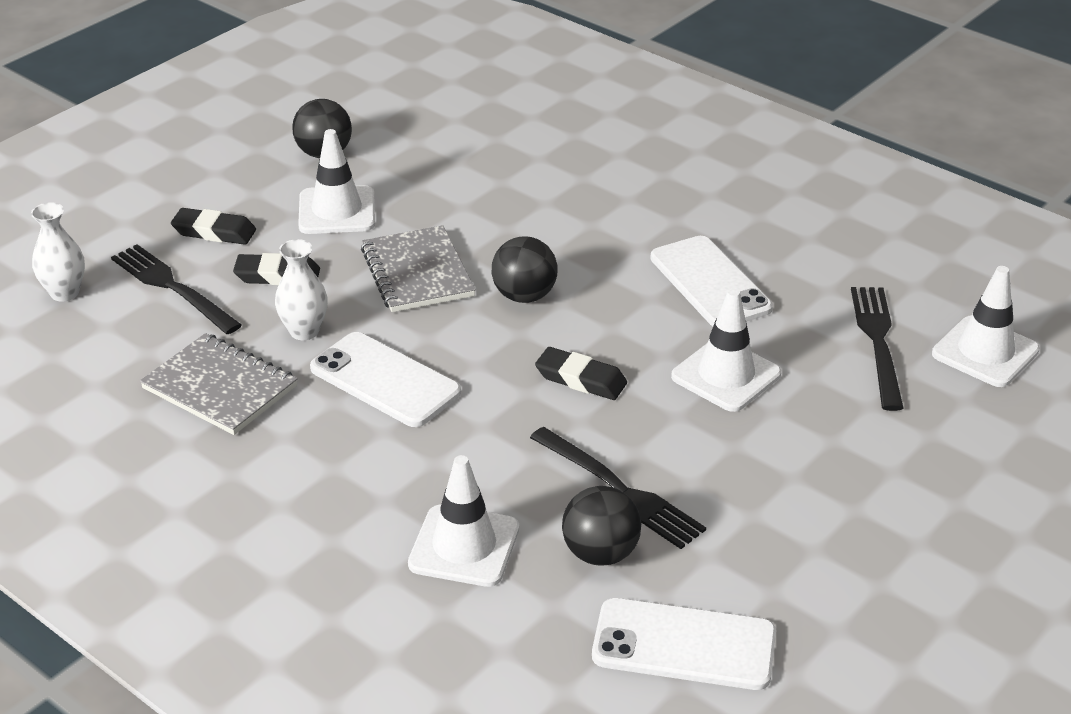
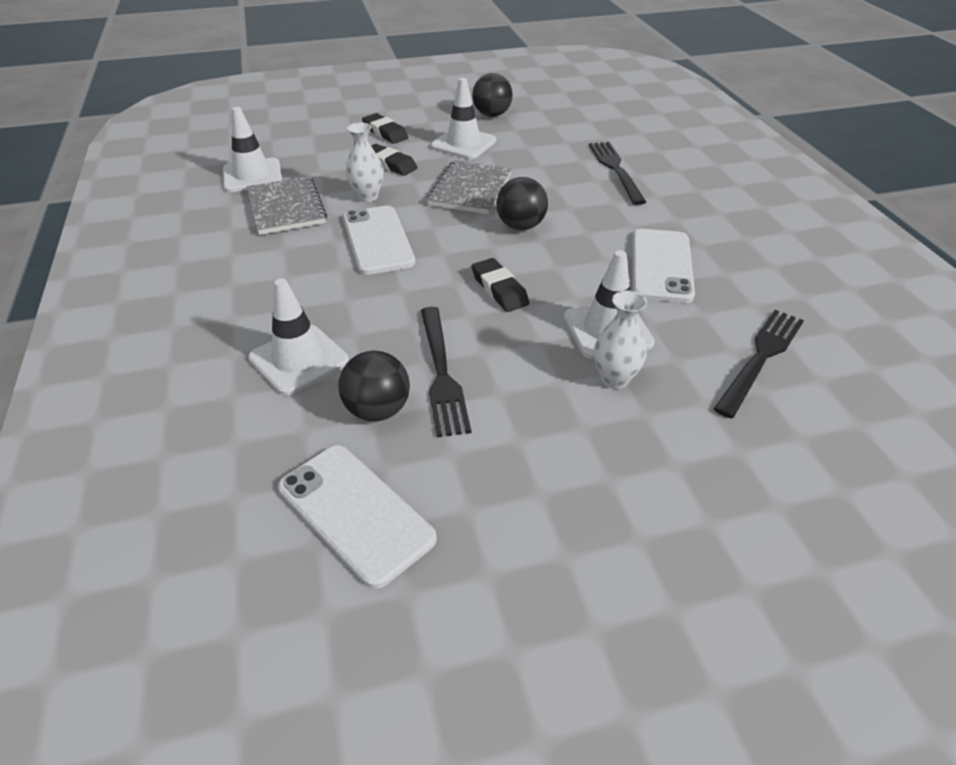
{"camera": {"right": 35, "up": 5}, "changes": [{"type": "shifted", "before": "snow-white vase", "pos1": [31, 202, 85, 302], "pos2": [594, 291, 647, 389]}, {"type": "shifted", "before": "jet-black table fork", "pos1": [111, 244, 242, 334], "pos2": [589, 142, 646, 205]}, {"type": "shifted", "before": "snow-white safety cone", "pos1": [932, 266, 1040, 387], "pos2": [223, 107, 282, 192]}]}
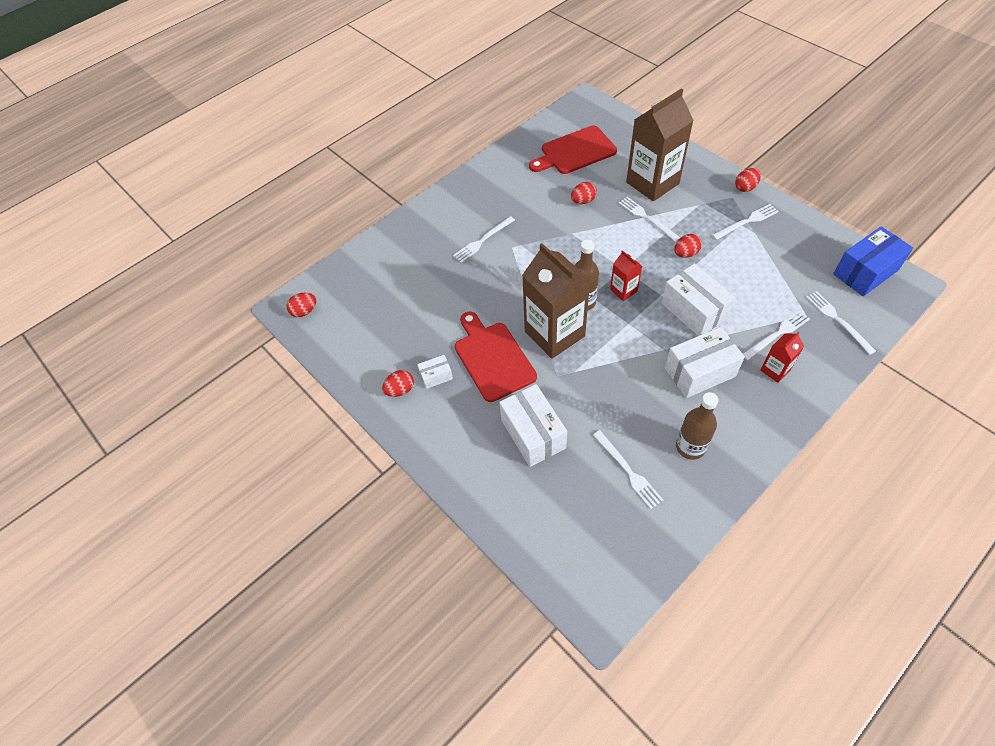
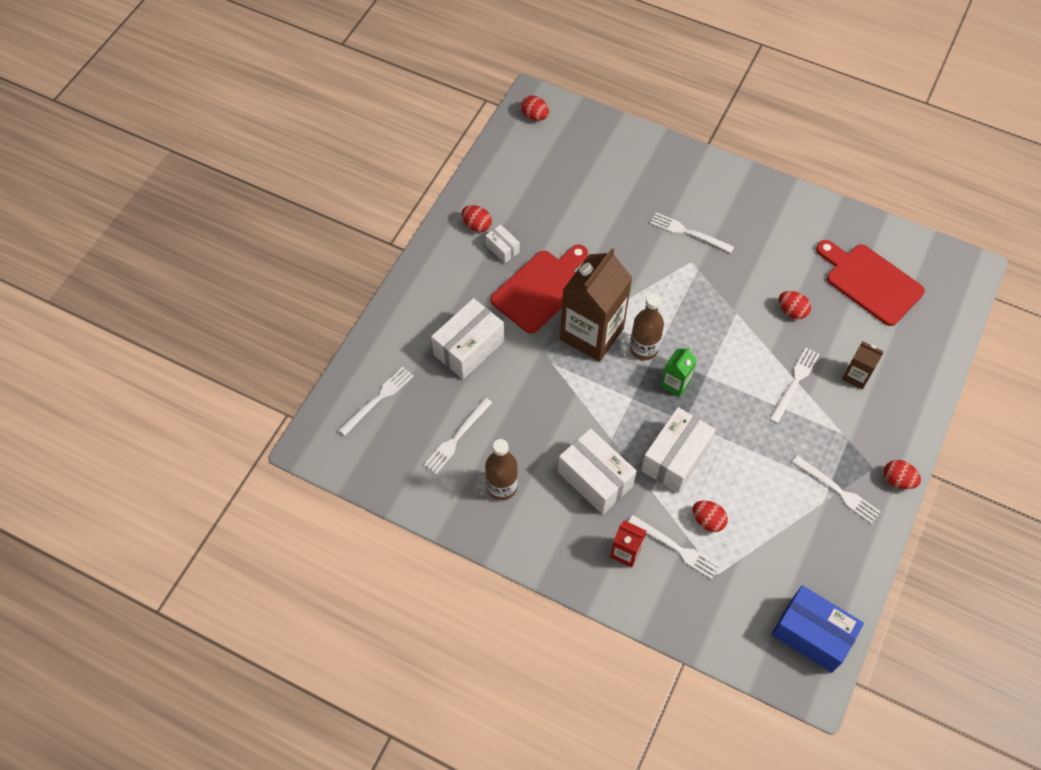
{"camera": {"right": 65, "up": 5}, "changes": [{"type": "shifted", "before": "red egg", "pos1": [674, 234, 702, 258], "pos2": [693, 501, 728, 532]}, {"type": "shifted", "before": "snow-white table fork", "pos1": [806, 291, 876, 355], "pos2": [338, 367, 414, 436]}, {"type": "repainted", "before": "red milk carton", "after": "green milk carton", "pos1": [610, 250, 642, 301], "pos2": [661, 347, 697, 397]}, {"type": "scaled", "before": "russet milk carton", "pos1": [626, 88, 694, 201], "pos2": [842, 341, 884, 389], "scale": 0.47}]}
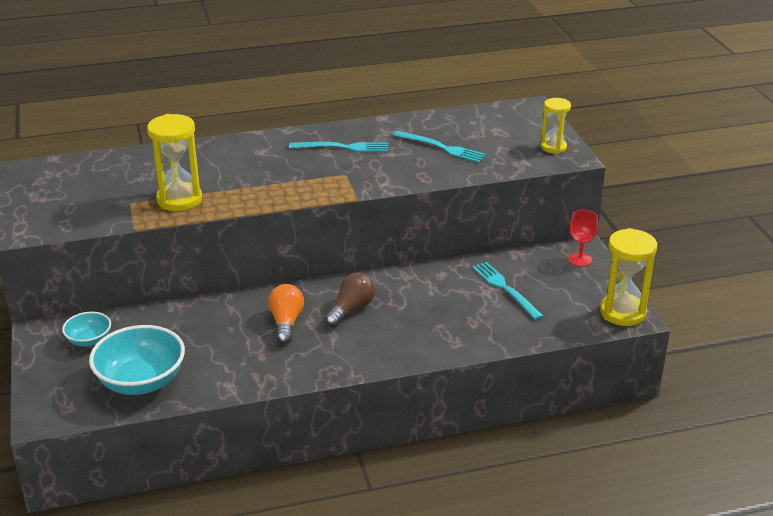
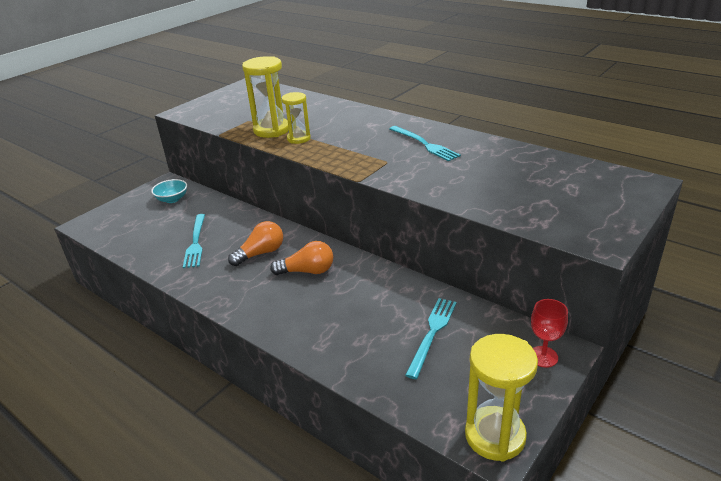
{"camera": {"right": 55, "up": 0}, "changes": [{"type": "gone", "before": "aqua serving bowl", "pos1": [89, 325, 185, 395]}, {"type": "shifted", "before": "aqua table fork", "pos1": [393, 131, 486, 163], "pos2": [183, 214, 205, 268]}, {"type": "shifted", "before": "golden sand timer", "pos1": [541, 98, 571, 154], "pos2": [281, 92, 311, 144]}, {"type": "repainted", "before": "russet light bulb", "after": "orange-coloured light bulb", "pos1": [325, 272, 375, 327], "pos2": [270, 241, 333, 275]}]}
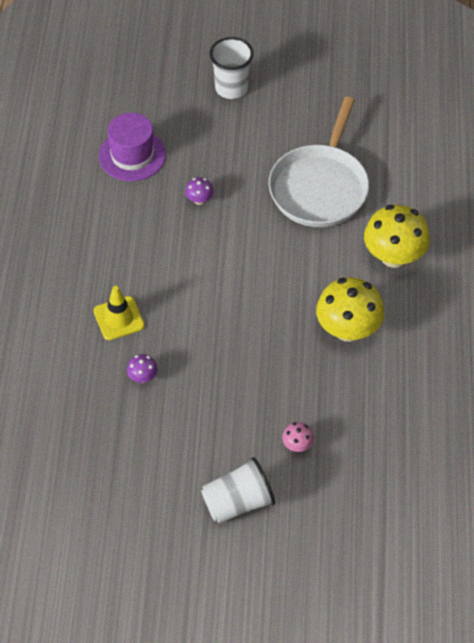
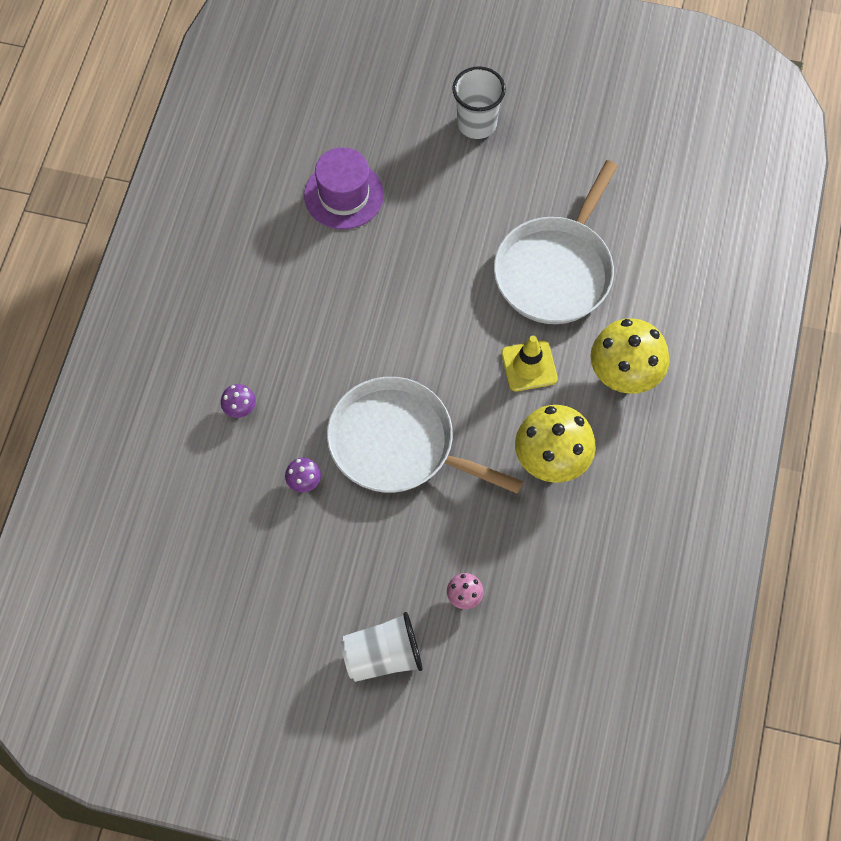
{"camera": {"right": 10, "up": 10}, "changes": [{"type": "new", "after": "snow-white skillet", "pos2": [327, 377, 523, 493]}, {"type": "shifted", "before": "golden safety cone", "pos1": [94, 286, 145, 340], "pos2": [501, 336, 558, 391]}, {"type": "shifted", "before": "violet mushroom", "pos1": [185, 177, 214, 205], "pos2": [221, 384, 256, 418]}]}
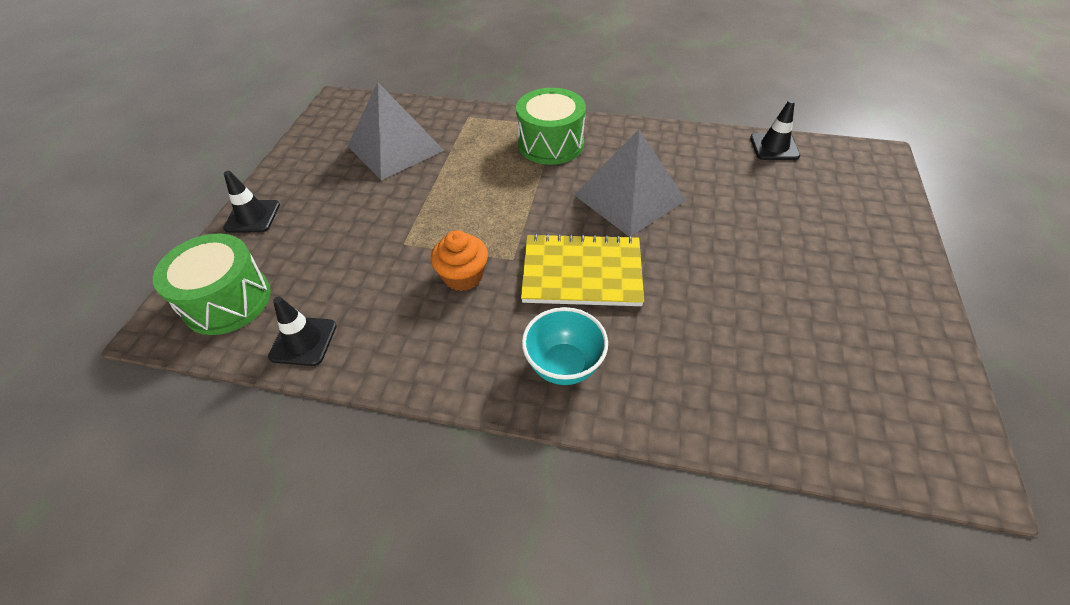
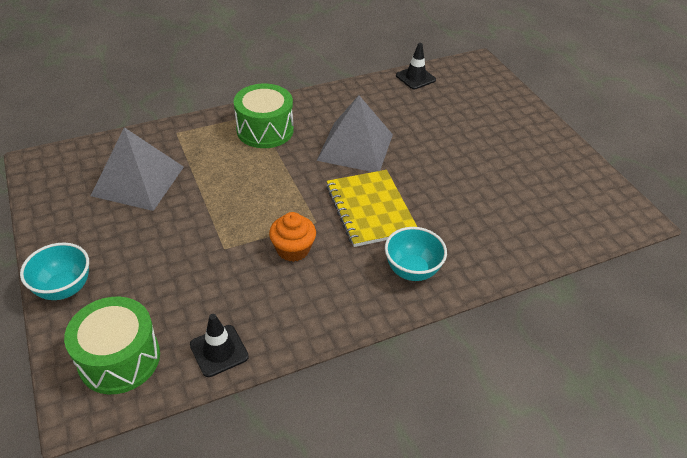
{"camera": {"right": -40, "up": -5}, "changes": [{"type": "swapped", "before": "jet-black safety cone", "after": "aqua serving bowl", "pos1": [223, 171, 280, 233], "pos2": [20, 243, 89, 300]}, {"type": "rotated", "before": "golden exercise book", "pos1": [521, 233, 644, 306], "pos2": [326, 170, 417, 247], "turn": -75}]}
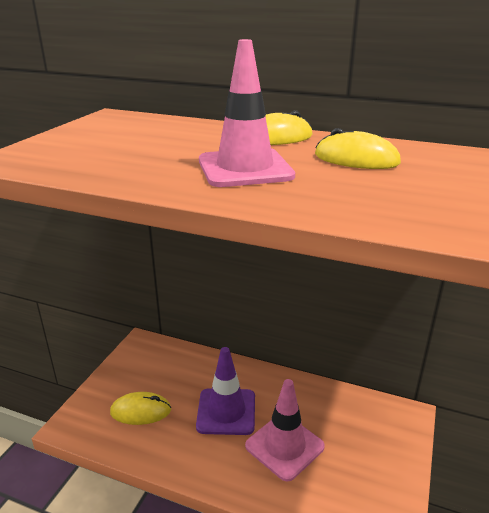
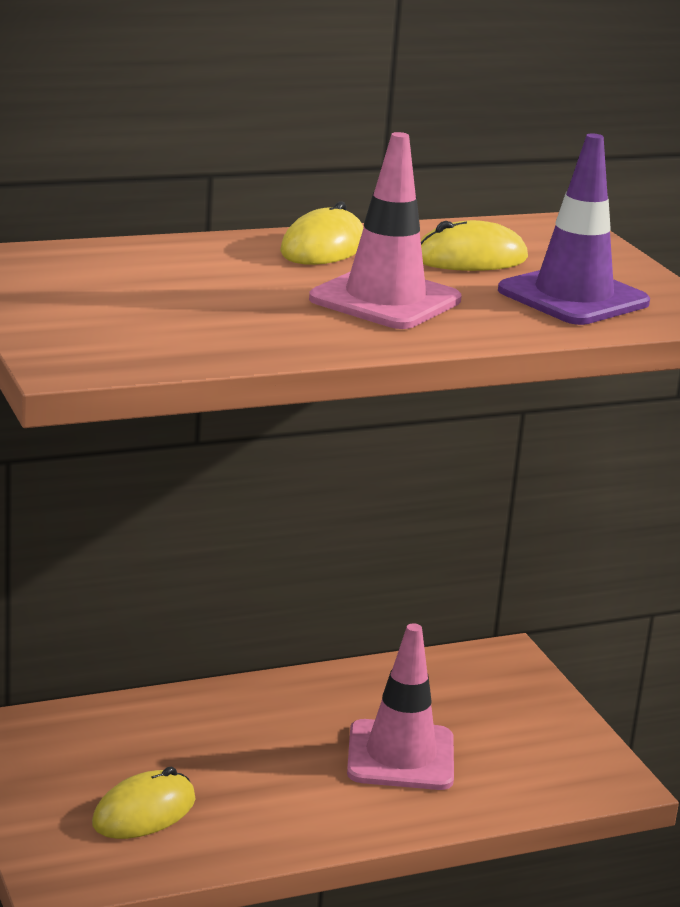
{"camera": {"right": -45, "up": -5}, "changes": [{"type": "shifted", "before": "violet safety cone", "pos1": [196, 347, 255, 435], "pos2": [498, 133, 650, 325]}]}
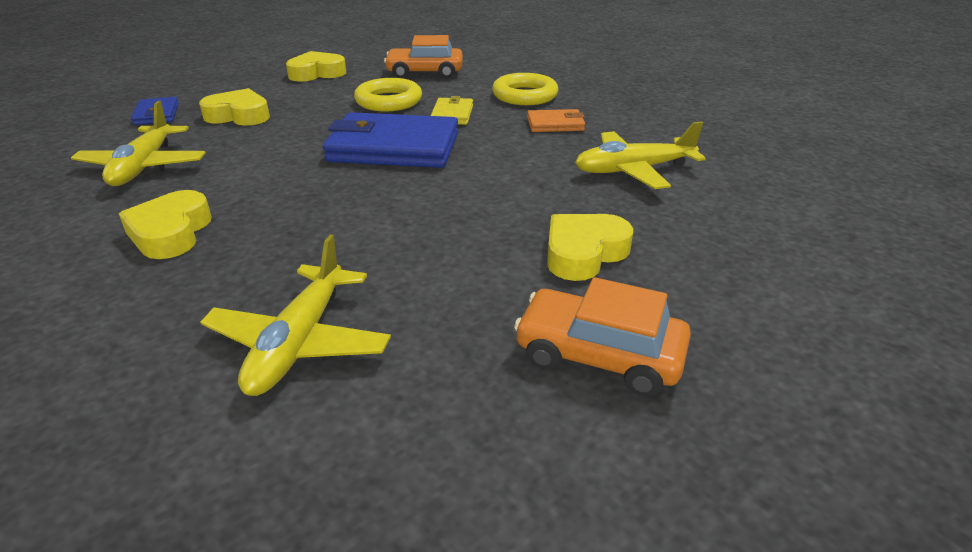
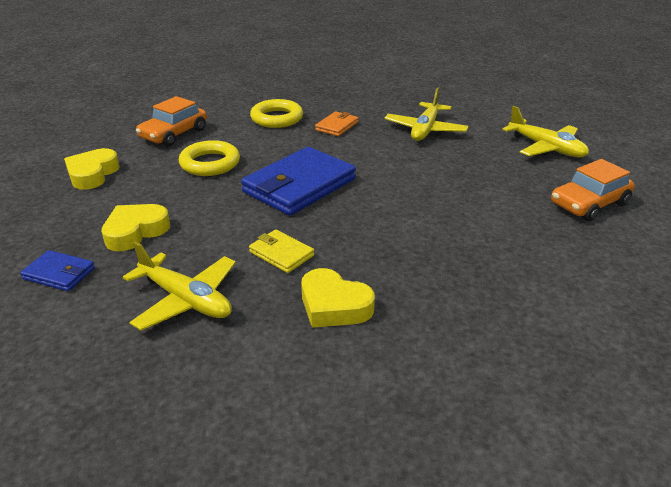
{"camera": {"right": -55, "up": 0}, "changes": [{"type": "gone", "before": "golden heart shape", "pos1": [547, 214, 634, 281]}, {"type": "shifted", "before": "golden aeroplane", "pos1": [200, 235, 391, 396], "pos2": [502, 106, 589, 157]}, {"type": "shifted", "before": "golden wallet", "pos1": [430, 96, 473, 125], "pos2": [249, 230, 314, 273]}]}
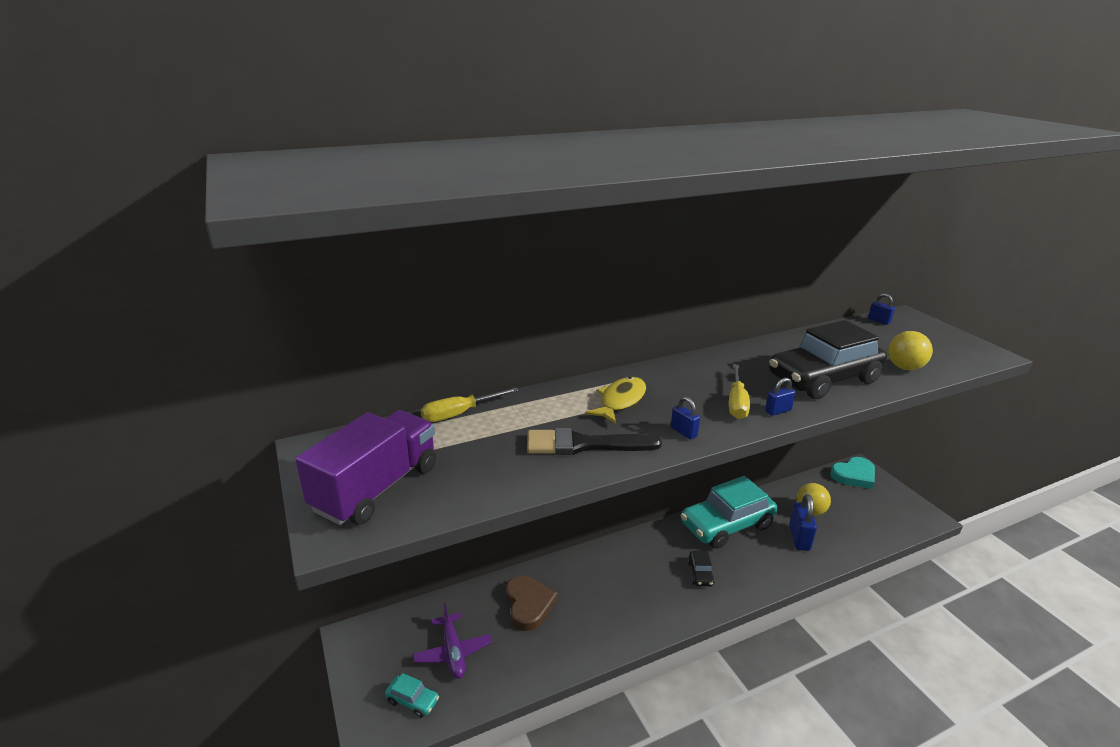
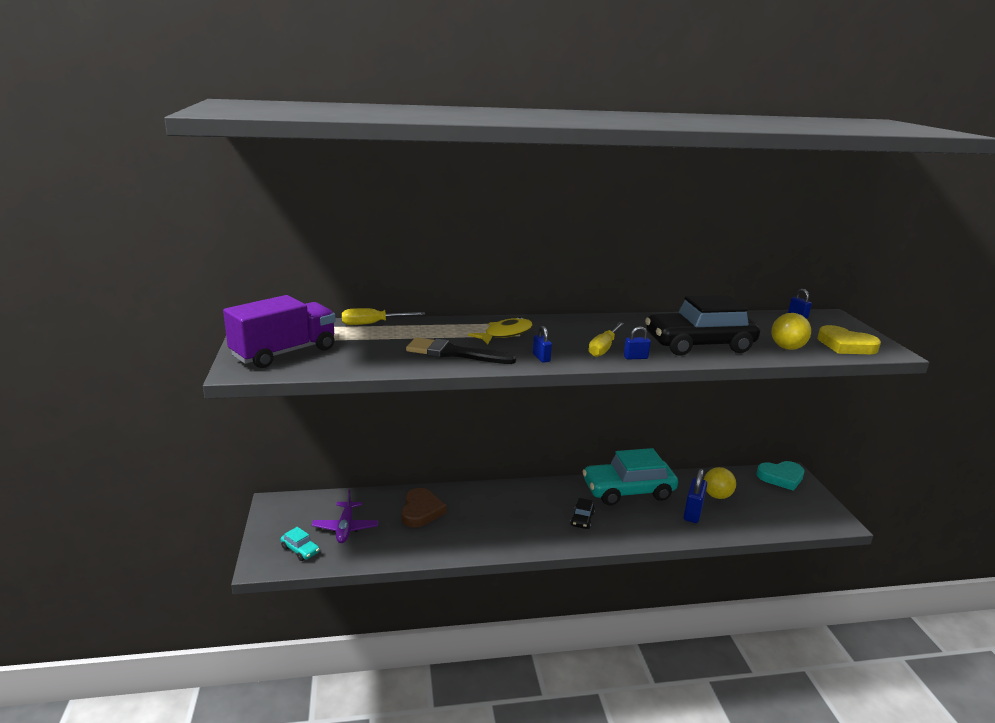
{"camera": {"right": 15, "up": -5}, "changes": [{"type": "new", "after": "golden heart shape", "pos2": [817, 325, 881, 354]}]}
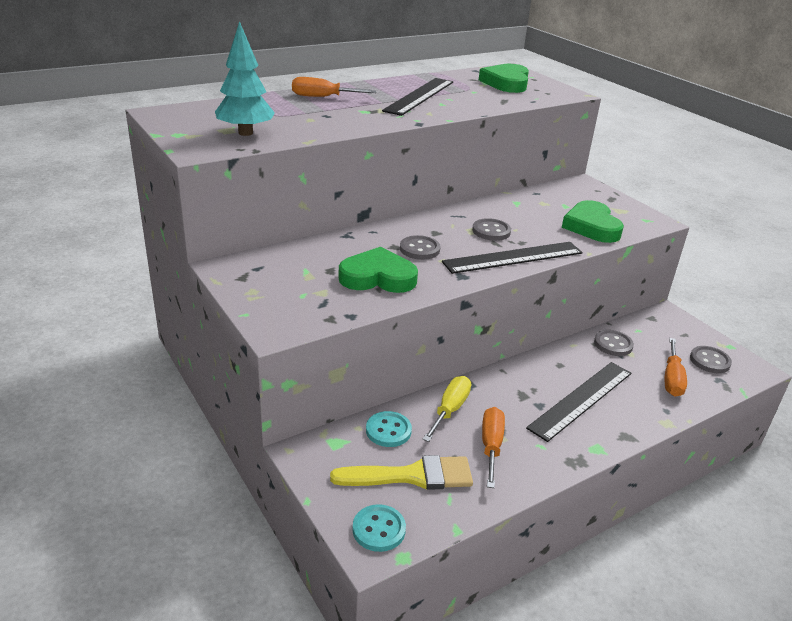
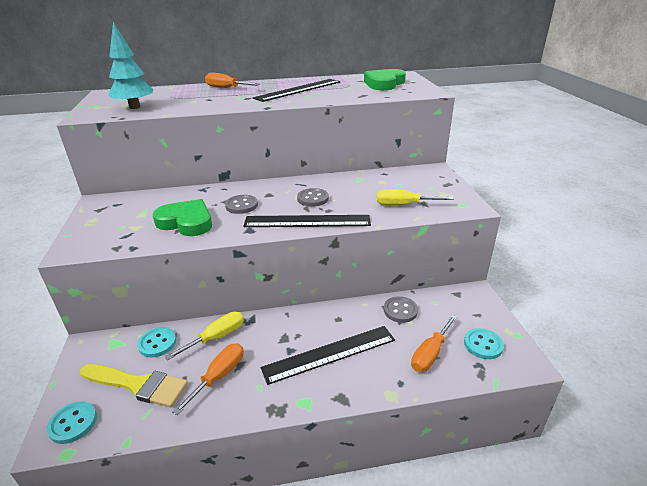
{"camera": {"right": 25, "up": 0}, "changes": [{"type": "swapped", "before": "green heart shape", "after": "golden screwdriver", "pos1": [562, 200, 624, 243], "pos2": [377, 189, 454, 205]}, {"type": "repainted", "before": "gray sewing button", "after": "aqua sewing button", "pos1": [690, 346, 732, 373], "pos2": [464, 328, 504, 359]}]}
